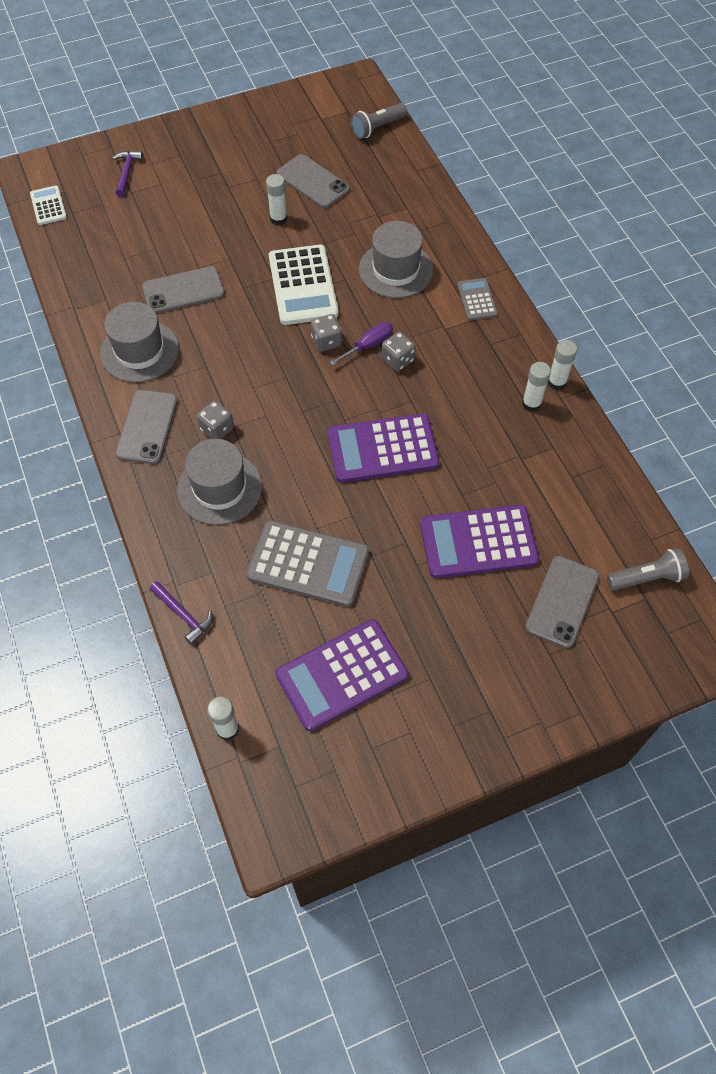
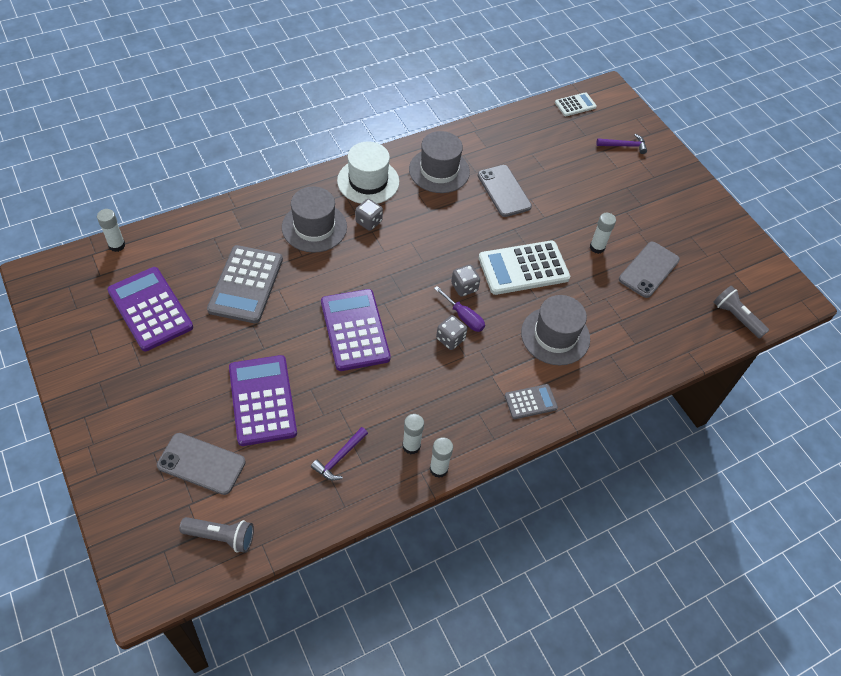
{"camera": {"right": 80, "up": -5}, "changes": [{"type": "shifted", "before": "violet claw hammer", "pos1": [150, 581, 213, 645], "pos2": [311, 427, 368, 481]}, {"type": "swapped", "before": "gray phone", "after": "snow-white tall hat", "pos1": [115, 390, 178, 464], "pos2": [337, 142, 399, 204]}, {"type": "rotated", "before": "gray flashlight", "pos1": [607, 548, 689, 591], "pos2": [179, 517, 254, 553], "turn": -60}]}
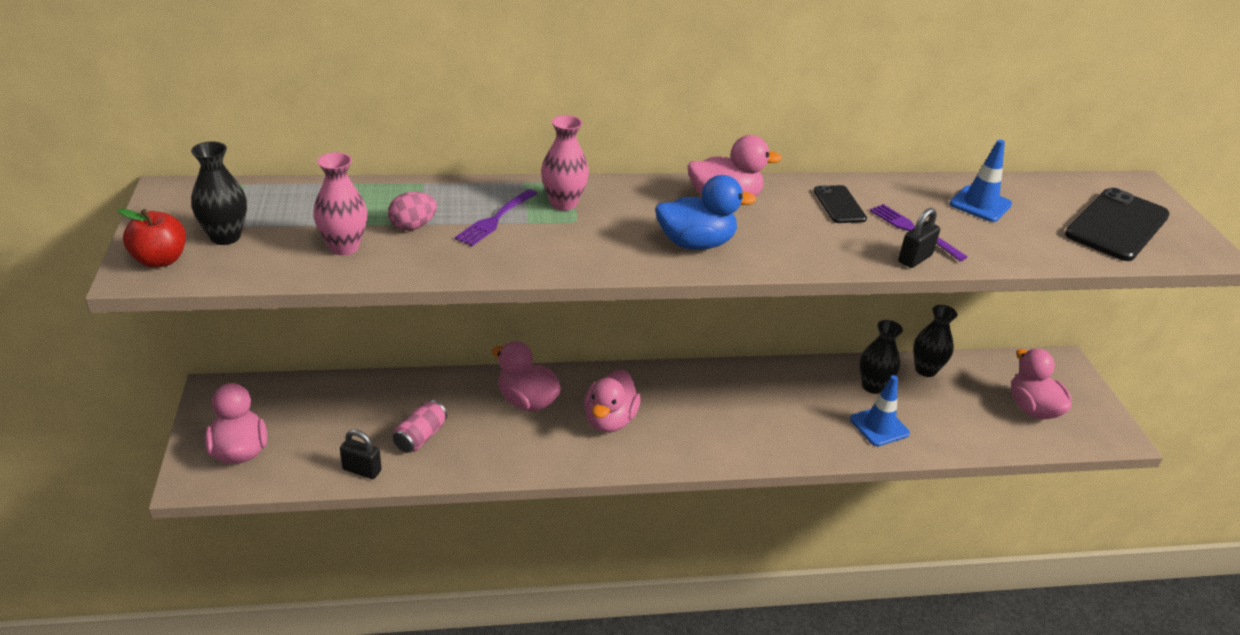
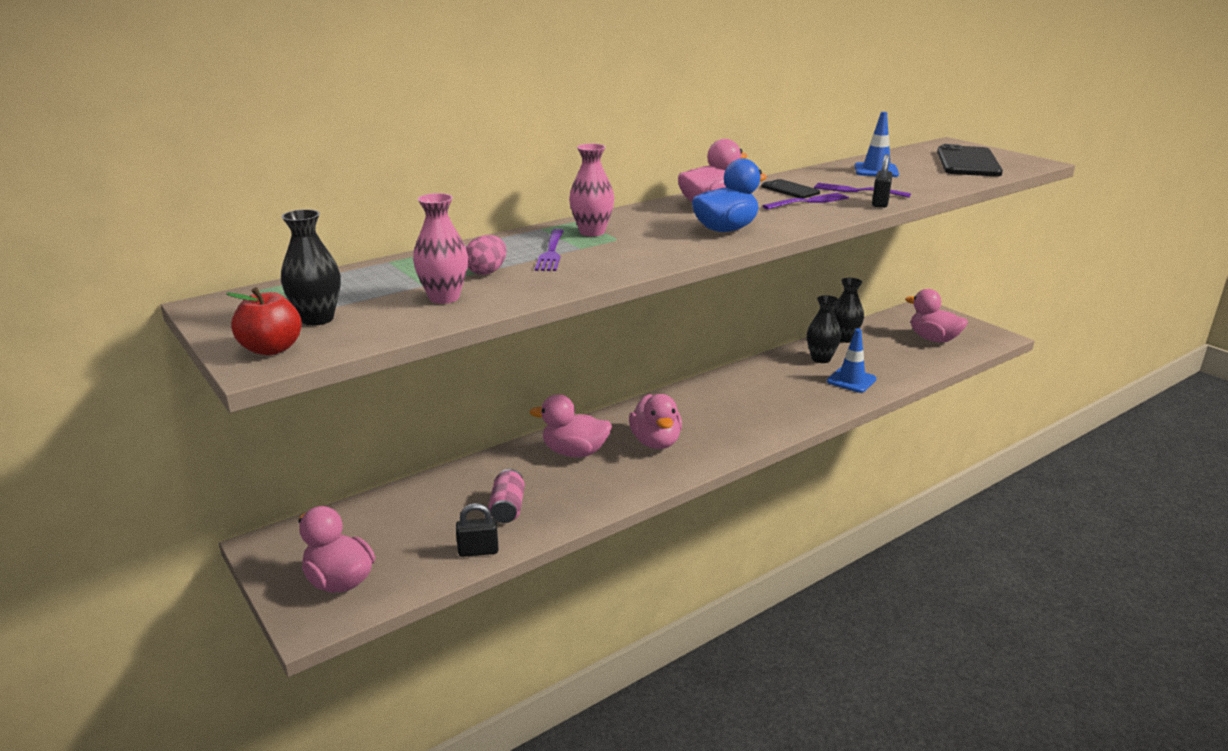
{"camera": {"right": -25, "up": -10}, "changes": [{"type": "new", "after": "violet table fork", "pos2": [763, 193, 849, 210]}]}
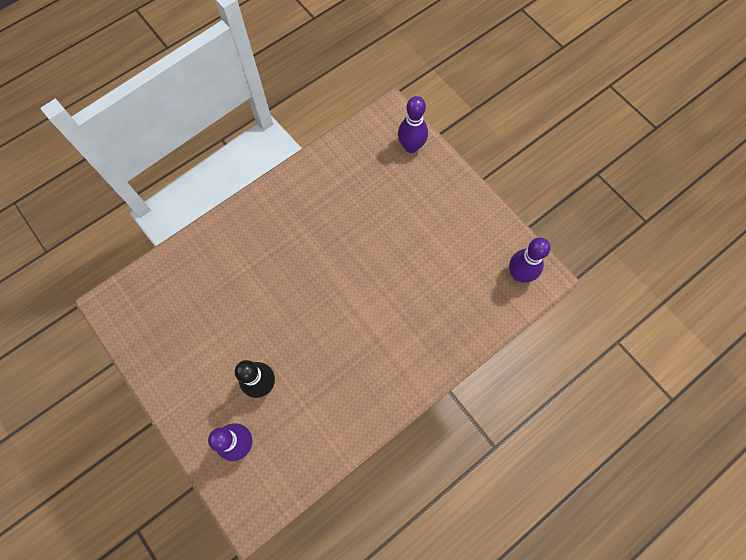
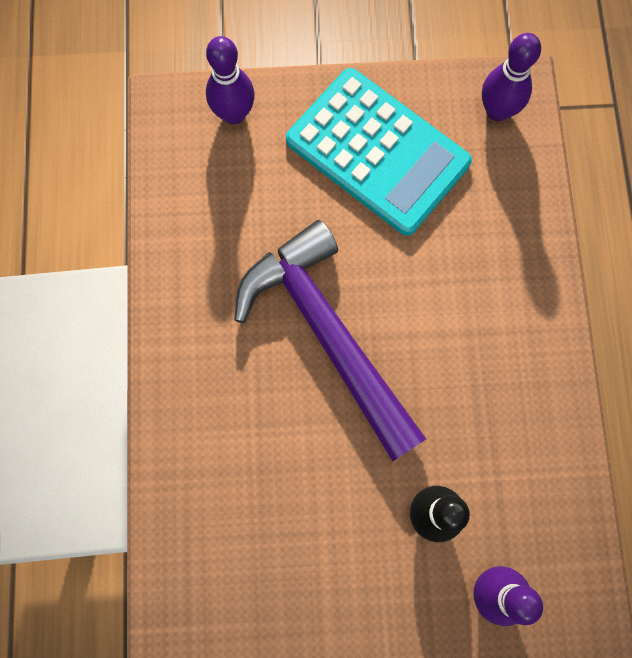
{"camera": {"right": -55, "up": 5}, "changes": [{"type": "new", "after": "violet claw hammer", "pos2": [234, 220, 426, 461]}, {"type": "new", "after": "aqua adding machine", "pos2": [286, 68, 472, 236]}]}
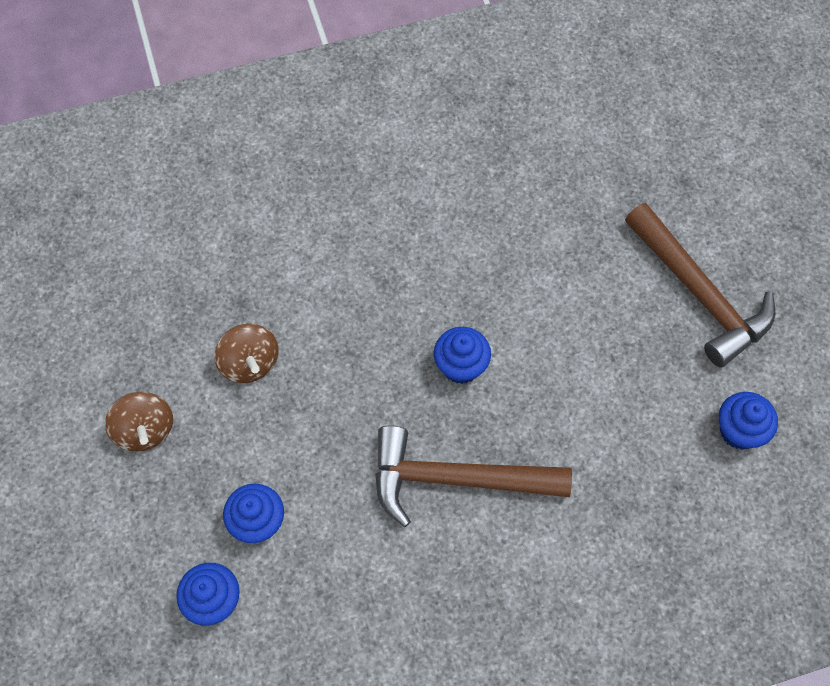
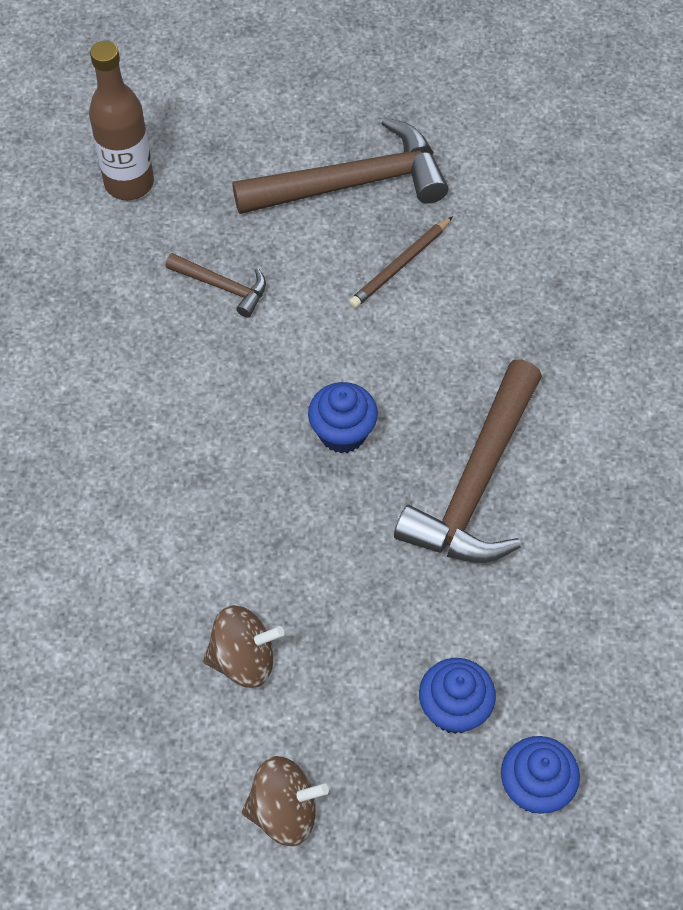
{"camera": {"right": -70, "up": -5}, "changes": [{"type": "gone", "before": "royal blue muffin", "pos1": [719, 392, 778, 450]}, {"type": "new", "after": "russet bottle", "pos2": [89, 41, 154, 200]}, {"type": "new", "after": "russet claw hammer", "pos2": [165, 253, 266, 318]}, {"type": "new", "after": "russet pencil", "pos2": [349, 216, 453, 308]}]}
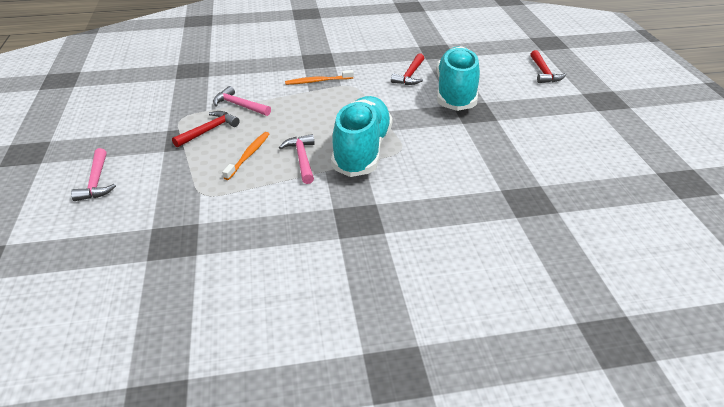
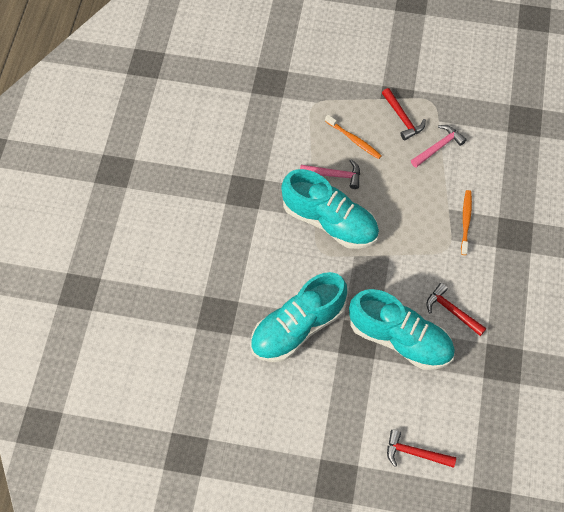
{"camera": {"right": 110, "up": 25}, "changes": [{"type": "gone", "before": "pink claw hammer", "pos1": [71, 148, 116, 201]}, {"type": "new", "after": "aqua sneaker", "pos2": [250, 272, 347, 362]}]}
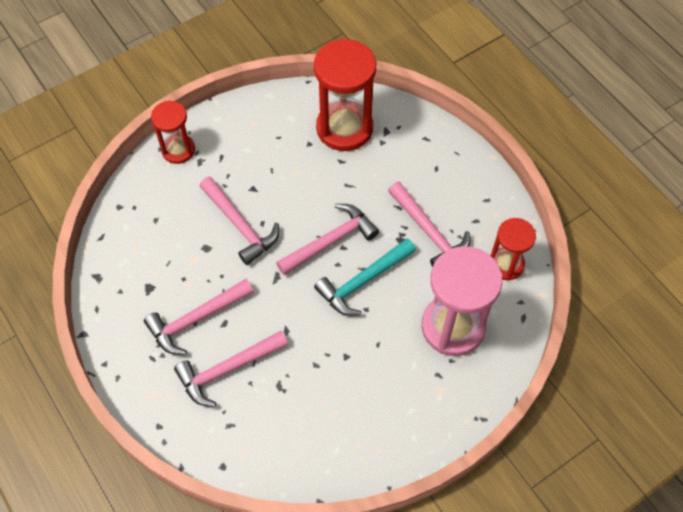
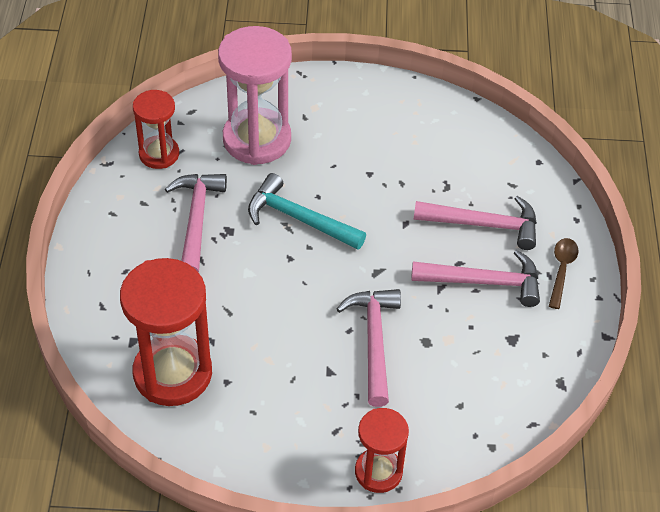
{"camera": {"right": -145, "up": -10}, "changes": [{"type": "gone", "before": "pink claw hammer", "pos1": [276, 204, 379, 276]}, {"type": "new", "after": "russet spoon", "pos2": [549, 238, 578, 309]}, {"type": "rotated", "before": "aqua claw hammer", "pos1": [314, 238, 416, 316], "pos2": [248, 173, 366, 250], "turn": -150}]}
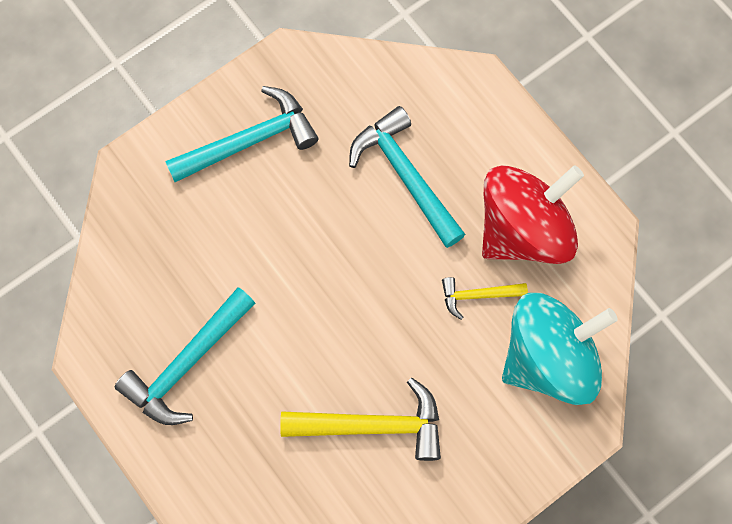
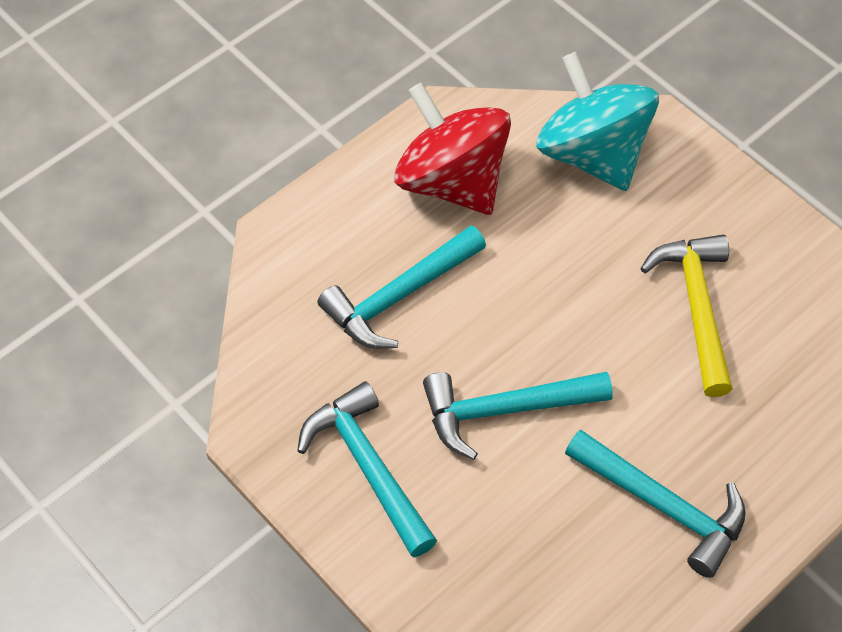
{"camera": {"right": -95, "up": -15}, "changes": [{"type": "gone", "before": "golden claw hammer", "pos1": [442, 277, 528, 320]}, {"type": "new", "after": "aqua claw hammer", "pos2": [423, 372, 613, 460]}]}
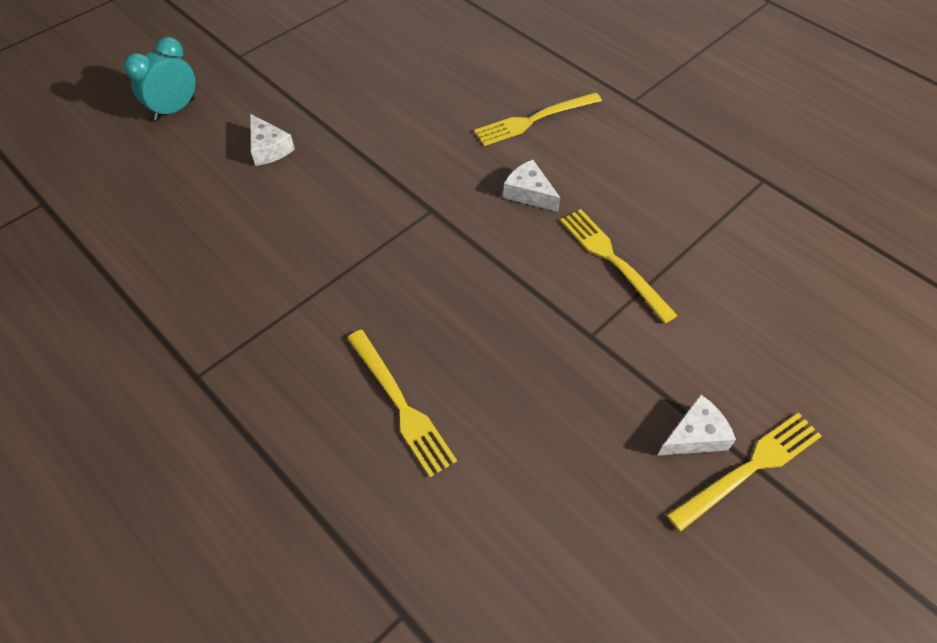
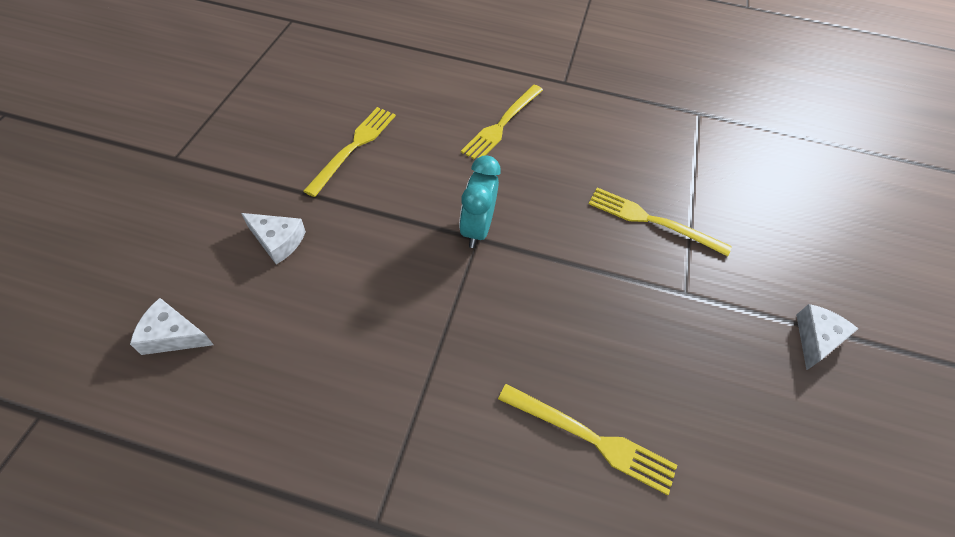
{"camera": {"right": -35, "up": 0}, "changes": [{"type": "shifted", "before": "aqua bedside clock", "pos1": [124, 37, 196, 121], "pos2": [459, 155, 501, 248]}, {"type": "shifted", "before": "snow-white cheese wedge", "pos1": [503, 160, 560, 212], "pos2": [130, 298, 214, 355]}, {"type": "shifted", "before": "golden table fork", "pos1": [667, 413, 822, 532], "pos2": [303, 107, 396, 197]}]}
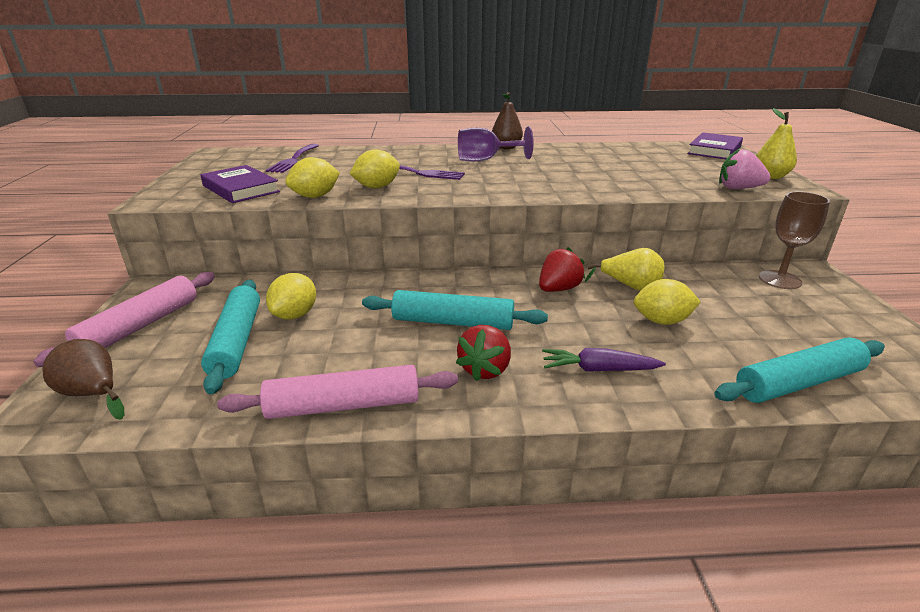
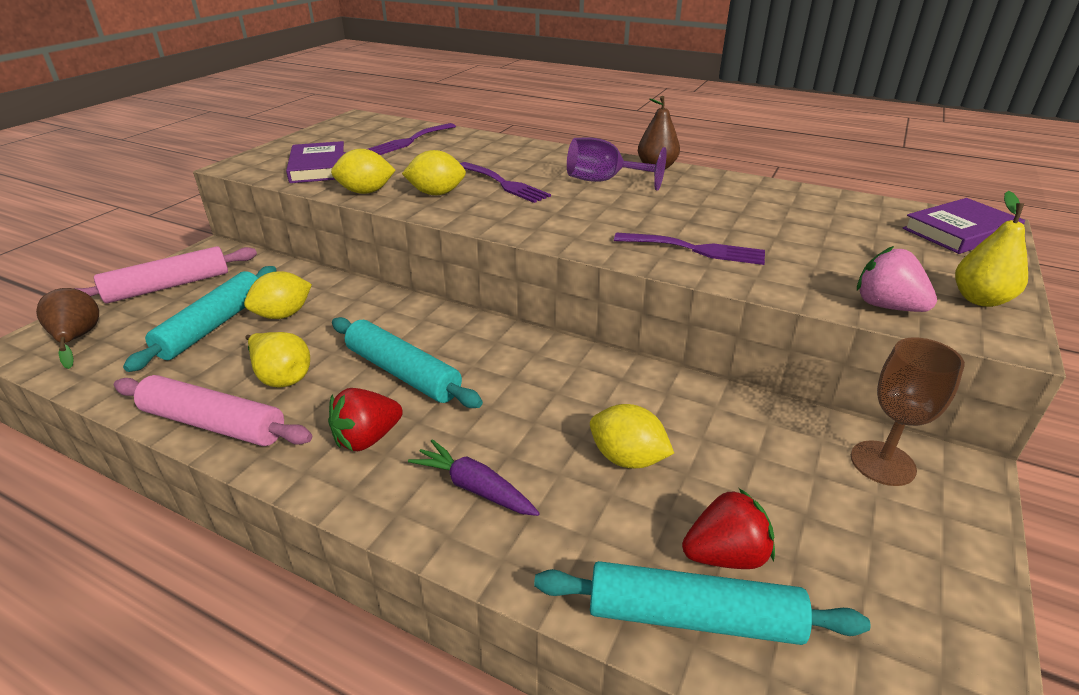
{"camera": {"right": 30, "up": 5}, "changes": [{"type": "new", "after": "violet table fork", "pos2": [614, 233, 765, 265]}, {"type": "shifted", "before": "red toy strawberry", "pos1": [539, 247, 585, 292], "pos2": [682, 488, 775, 569]}, {"type": "shifted", "before": "golden toy pear", "pos1": [585, 248, 664, 291], "pos2": [245, 332, 310, 388]}]}
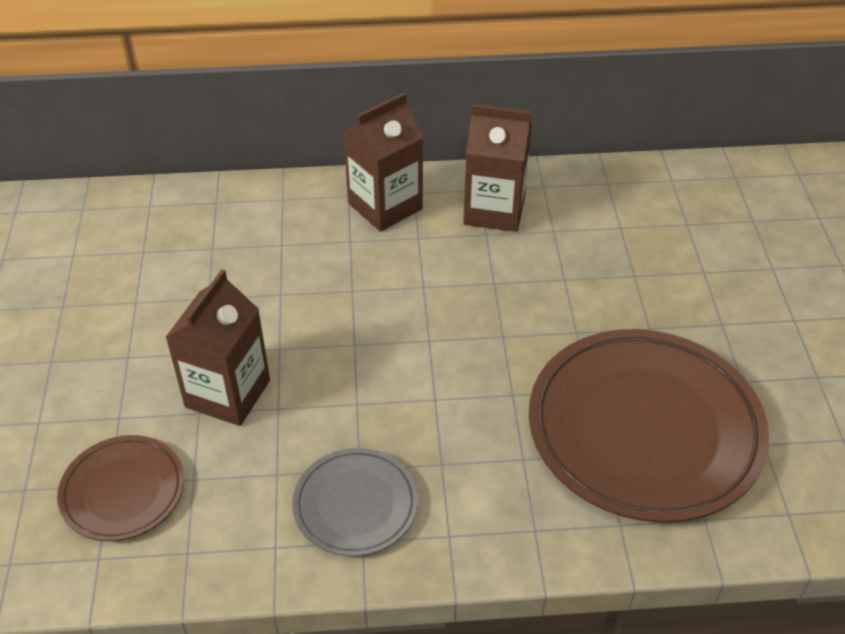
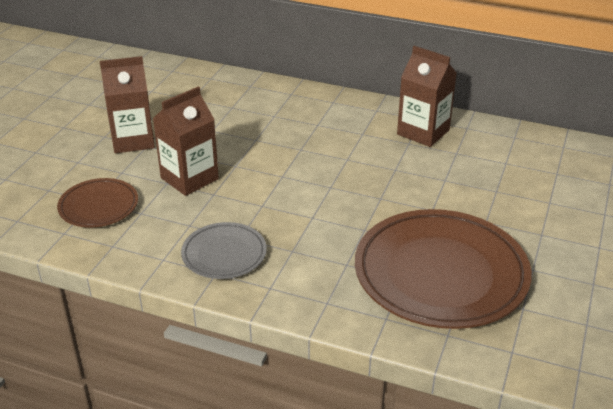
{"camera": {"right": 25, "up": -10}, "changes": [{"type": "shifted", "before": "russet milk carton", "pos1": [343, 93, 423, 232], "pos2": [100, 56, 155, 153]}]}
